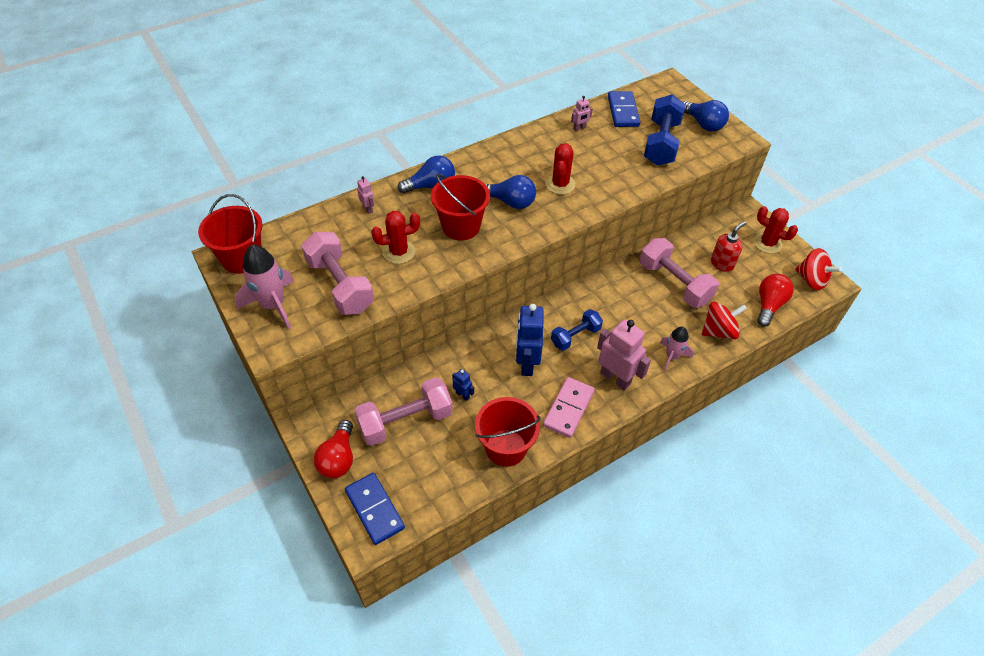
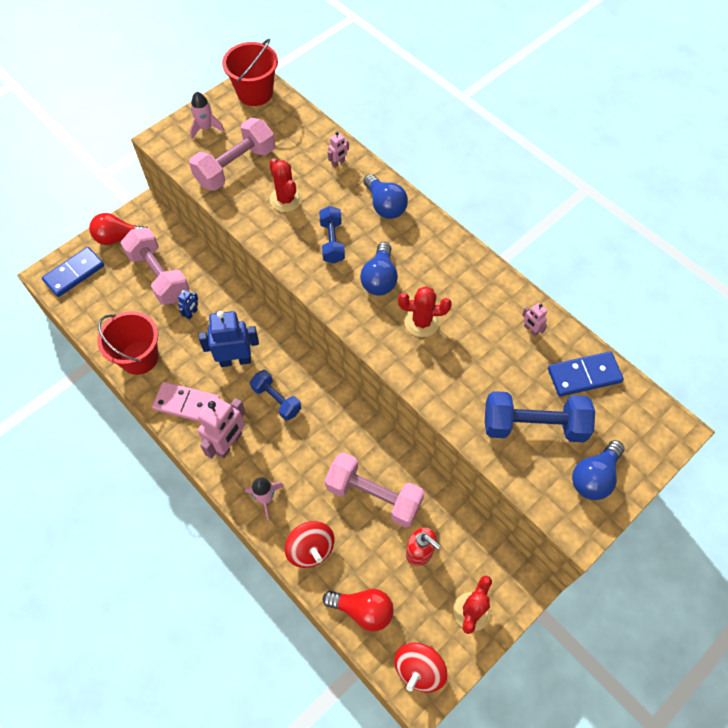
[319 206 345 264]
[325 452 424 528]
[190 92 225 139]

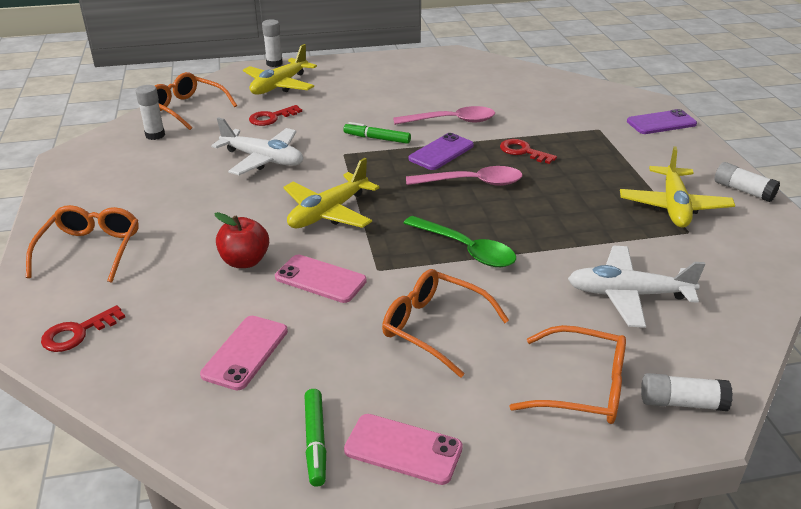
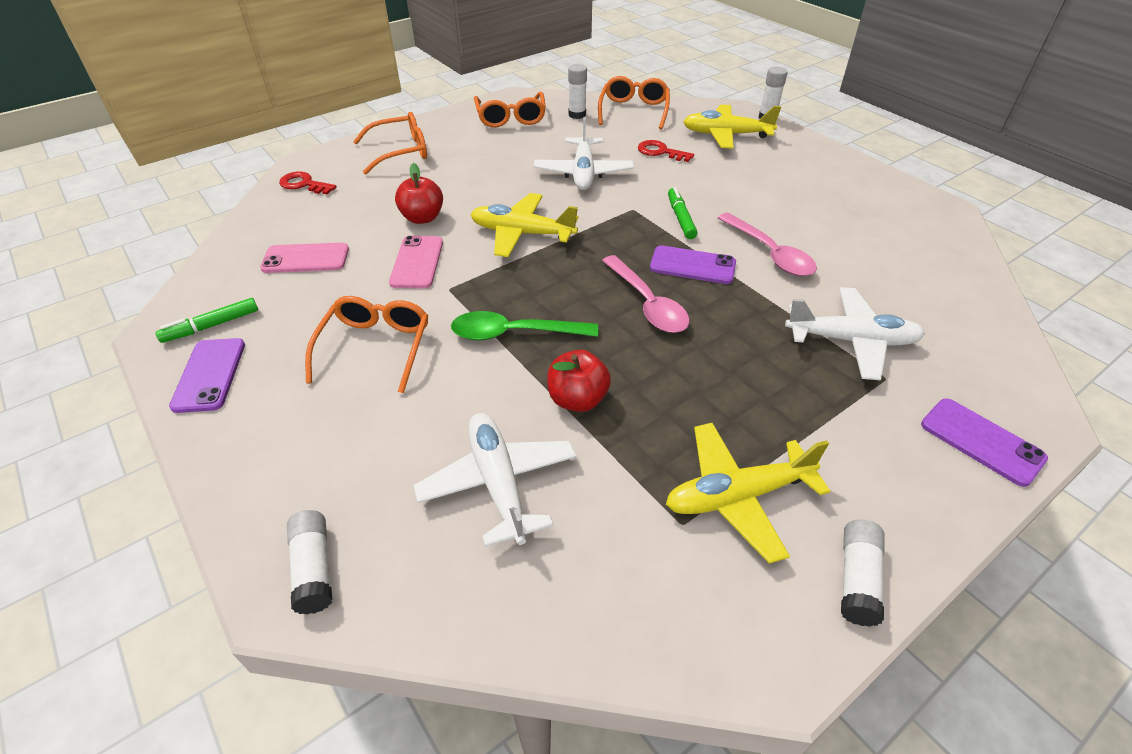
[500 139 557 164] (first image)
[547 350 611 412]
[785 287 925 380]
[474 92 546 127]
[169 338 245 413]
[451 311 598 341]

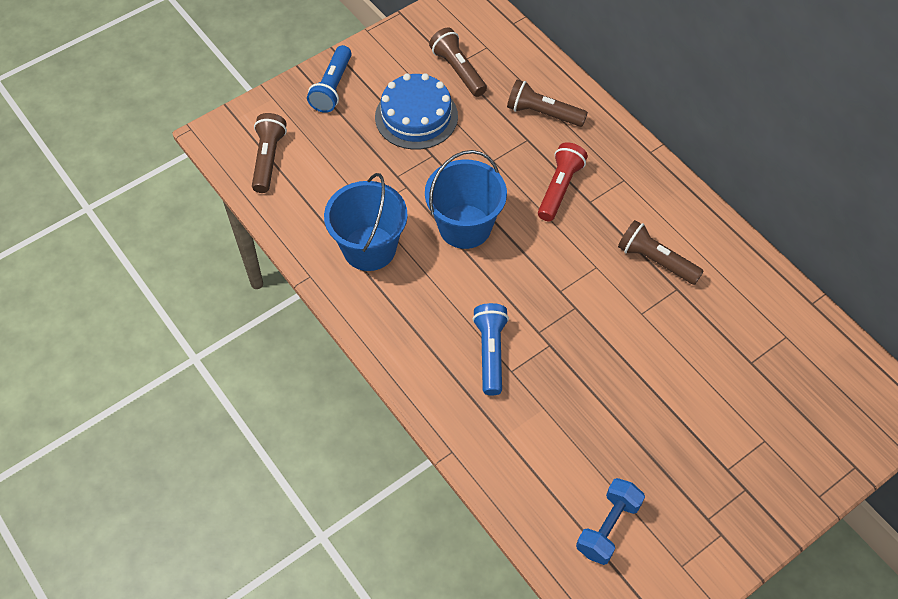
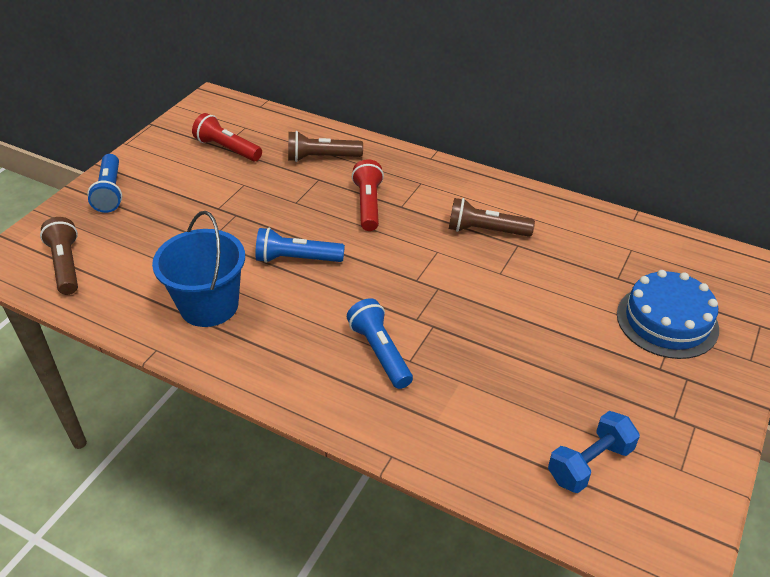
[617 270 719 359]
[256 228 345 263]
[192 113 262 161]
[548 411 640 493]

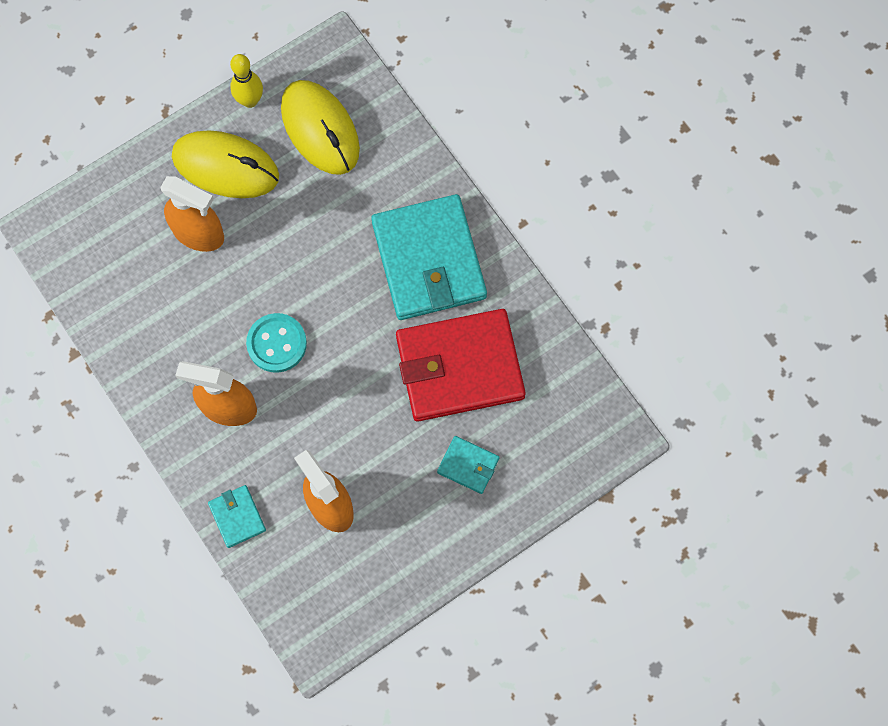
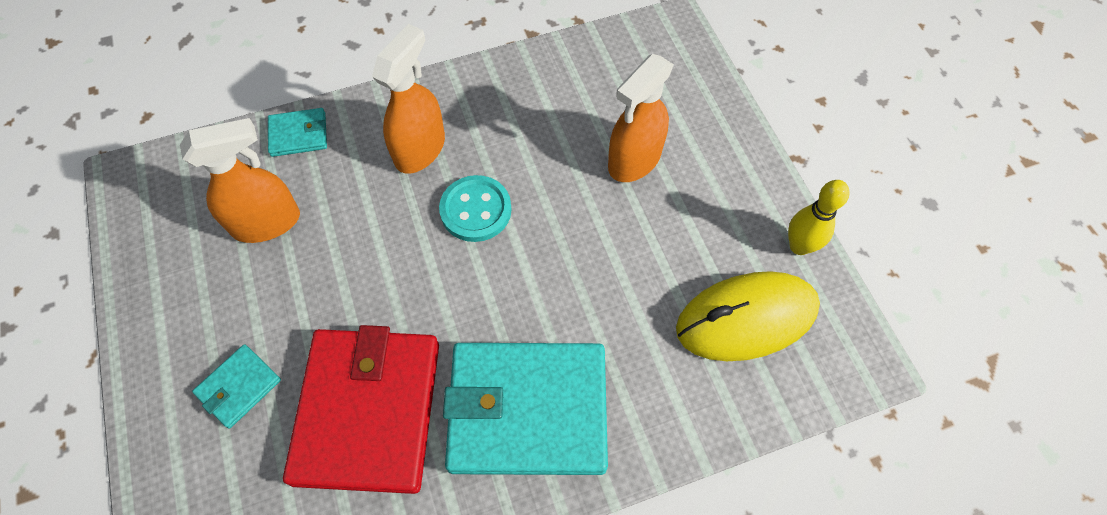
[172 130 279 198] (first image)

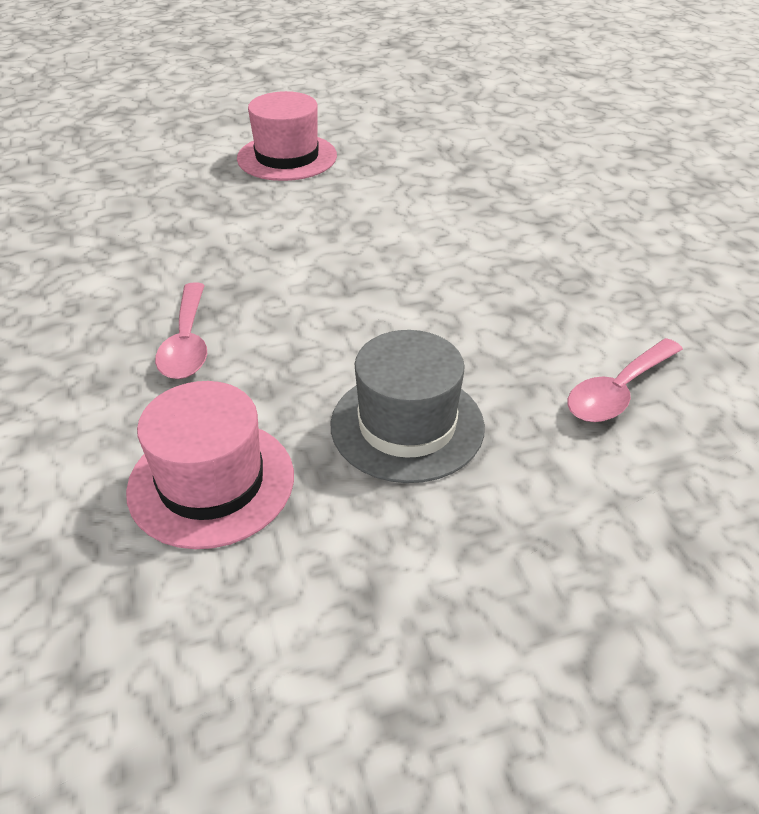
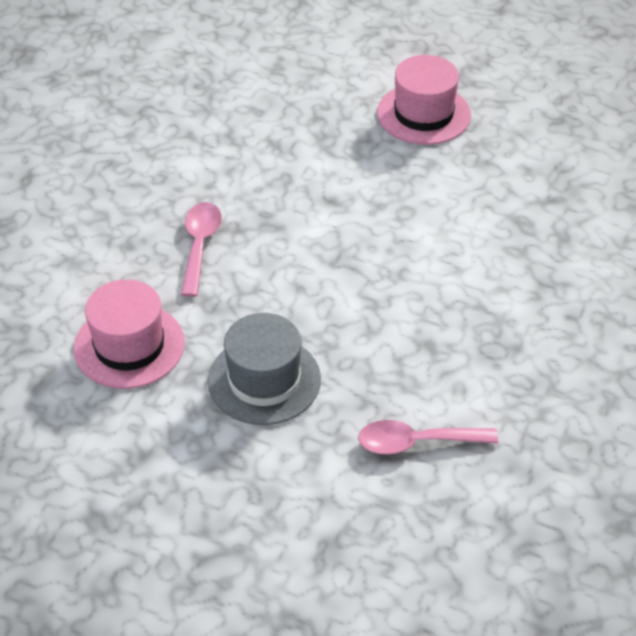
[181 202 222 297]

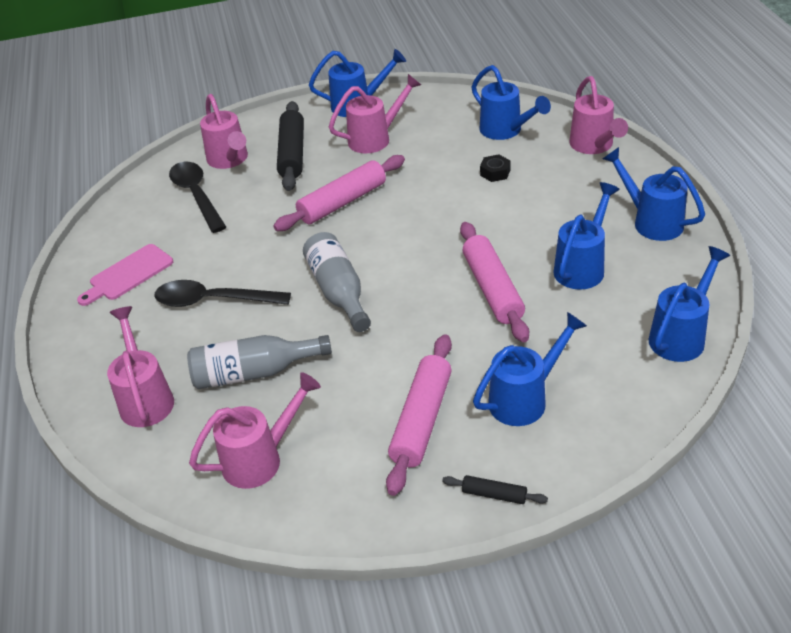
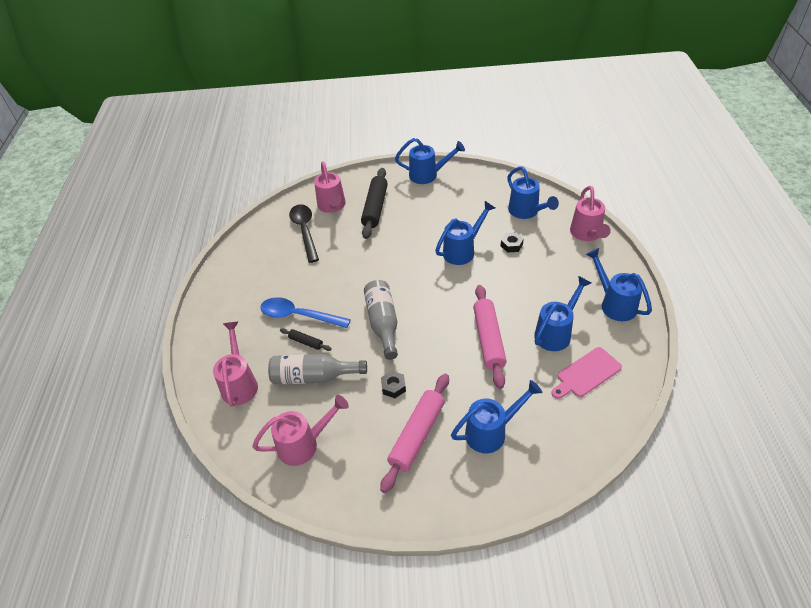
[273 155 405 231] (first image)
[329 74 421 153] (first image)
[381 371 406 398]
[551 347 622 399]
[280 328 332 351]
[435 201 495 265]
[260 297 351 328]

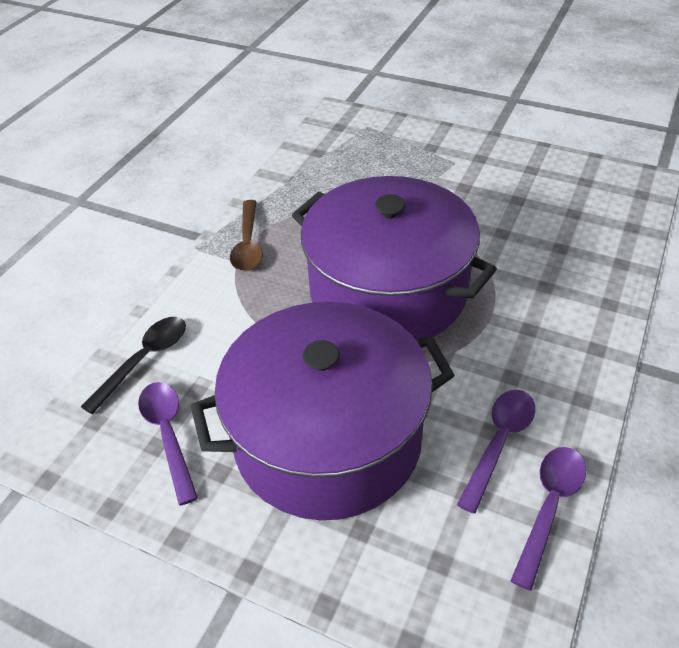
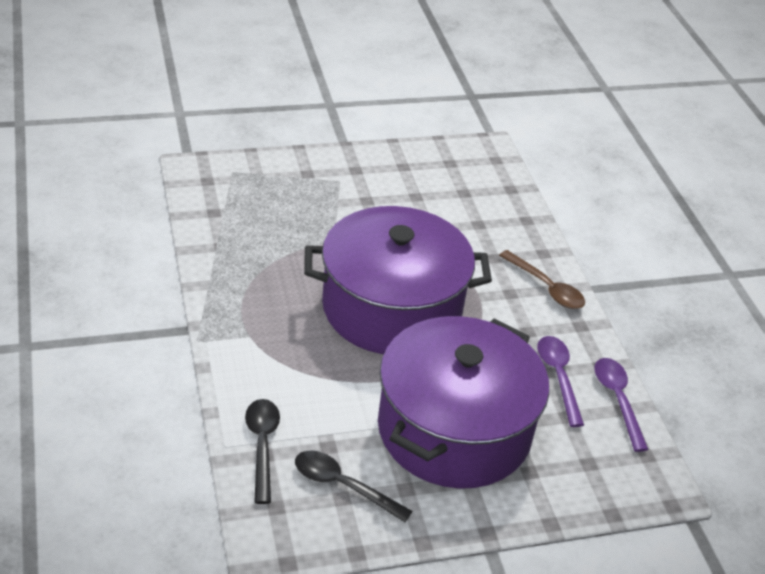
[499 250 585 309]
[295 451 413 522]

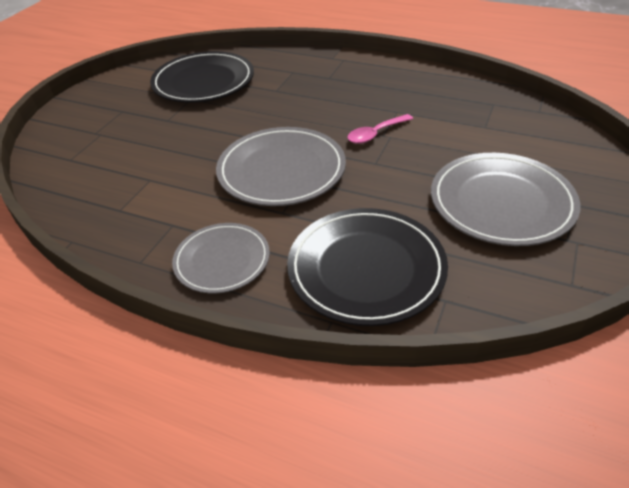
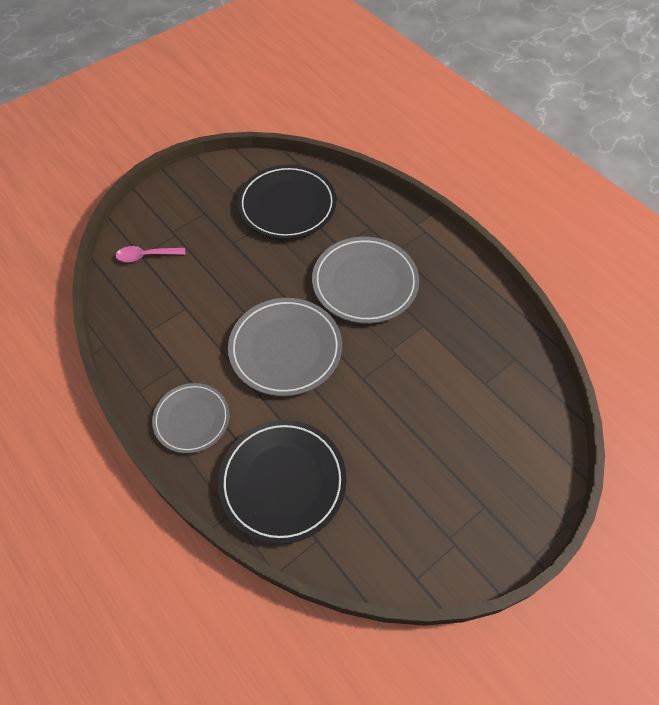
[116 246 185 262]
[312 237 419 324]

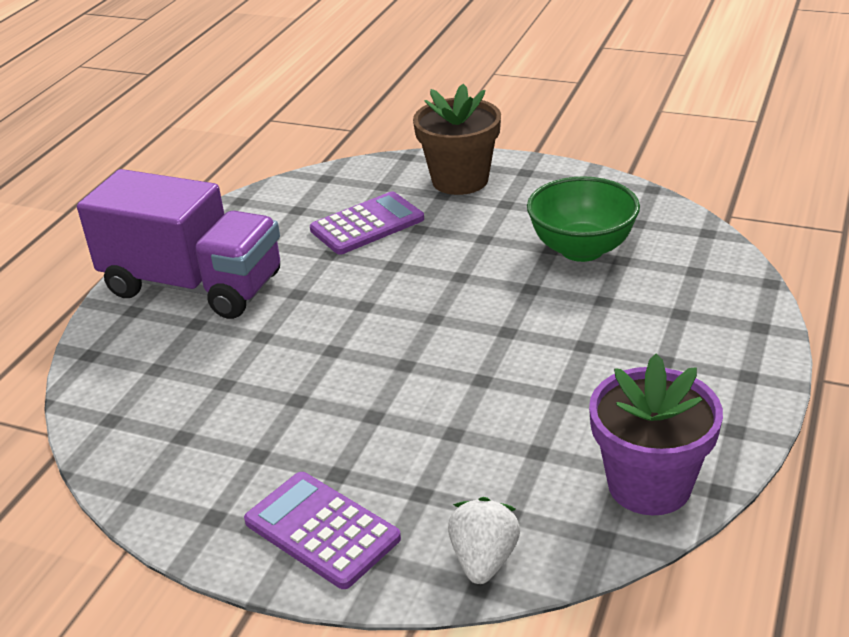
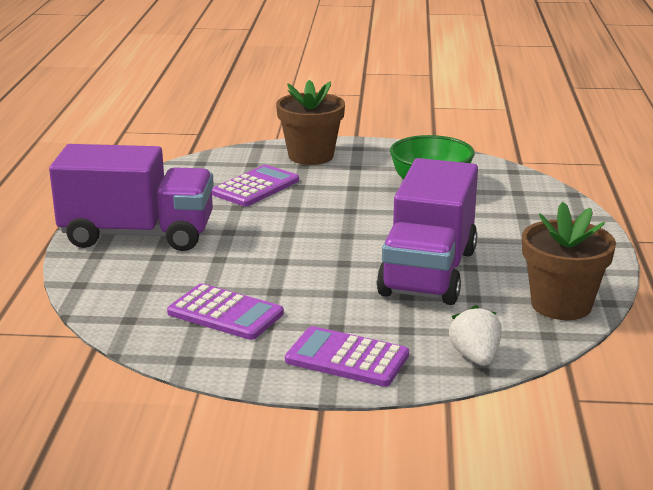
[167 284 284 340]
[377 158 478 305]
[522 202 616 320]

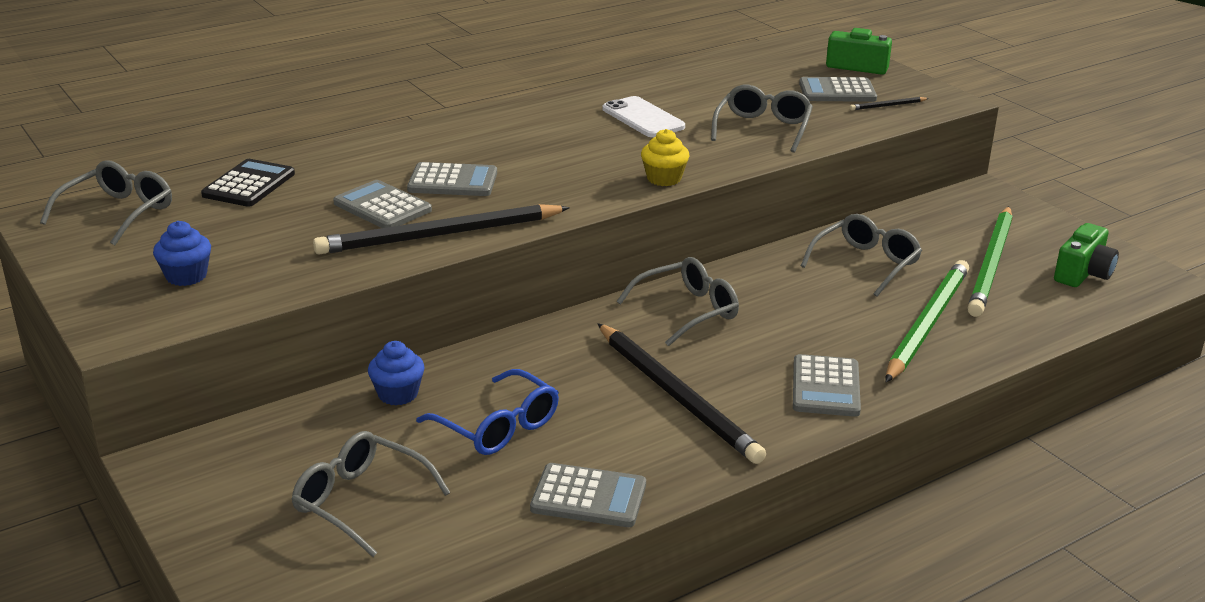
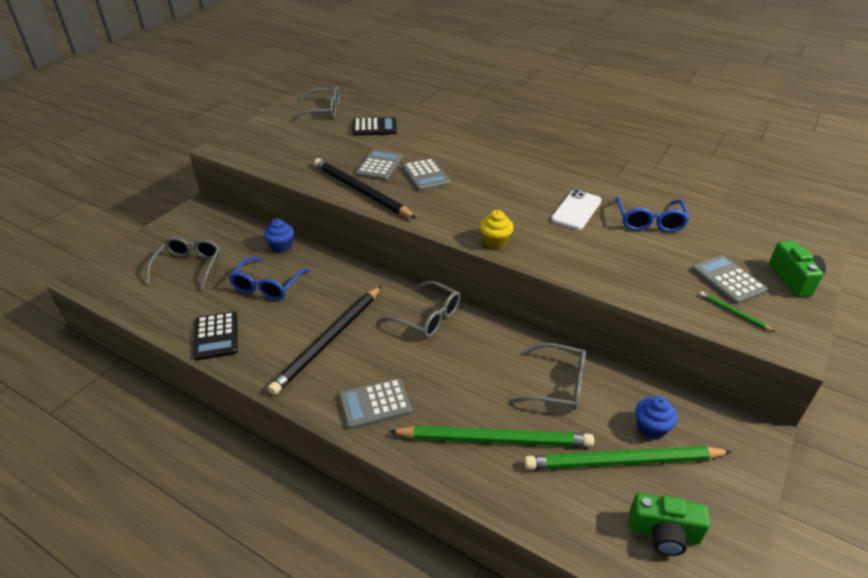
[711 85 813 153] (first image)
[615 197 689 232]
[635 396 678 439]
[193 311 238 361]
[699 291 775 332]

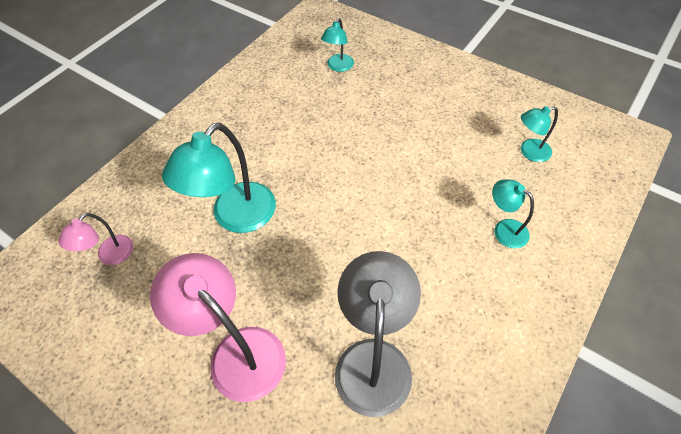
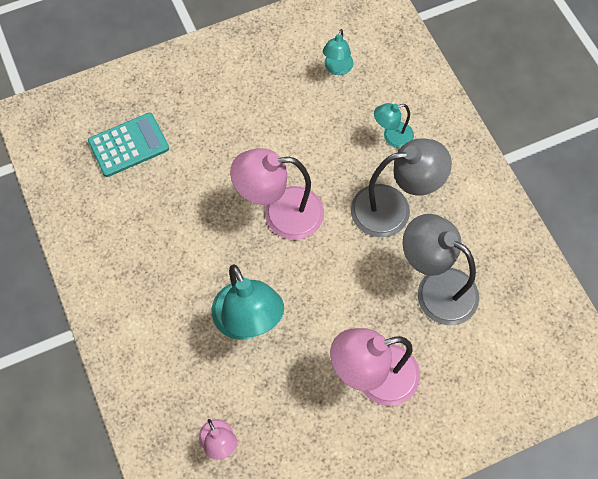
[230 148 324 240]
[351 138 452 237]
[88 113 169 177]

